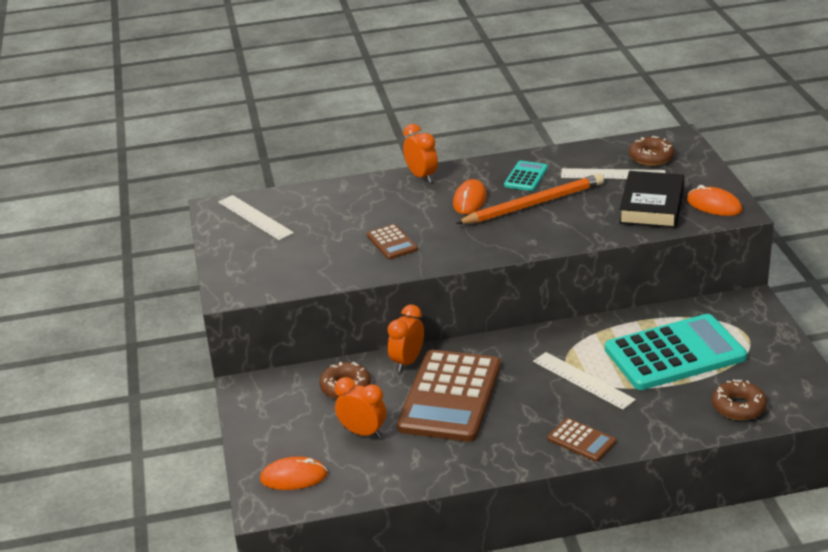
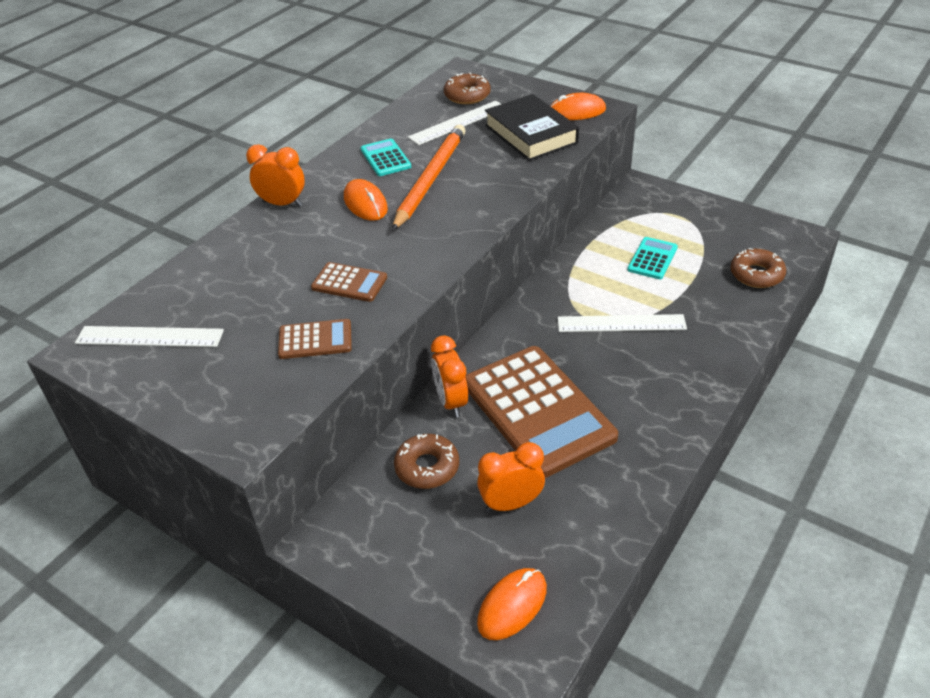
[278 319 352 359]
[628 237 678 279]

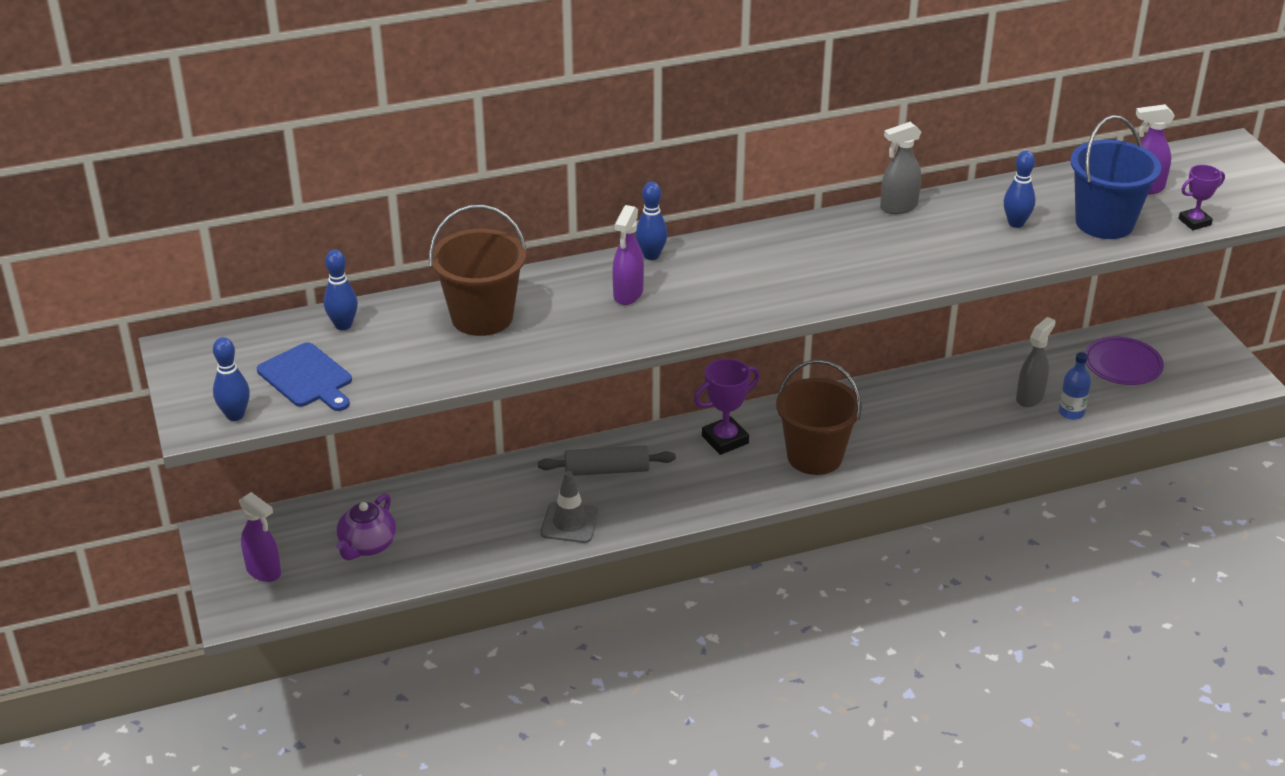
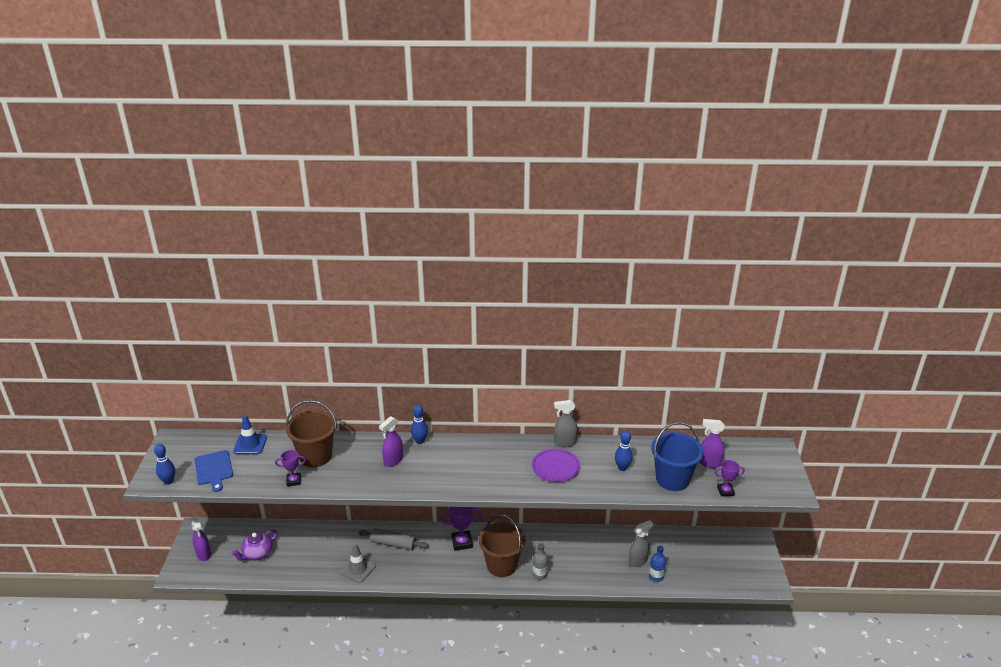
[275 450 306 486]
[533 544 548 580]
[532 448 581 482]
[233 415 267 454]

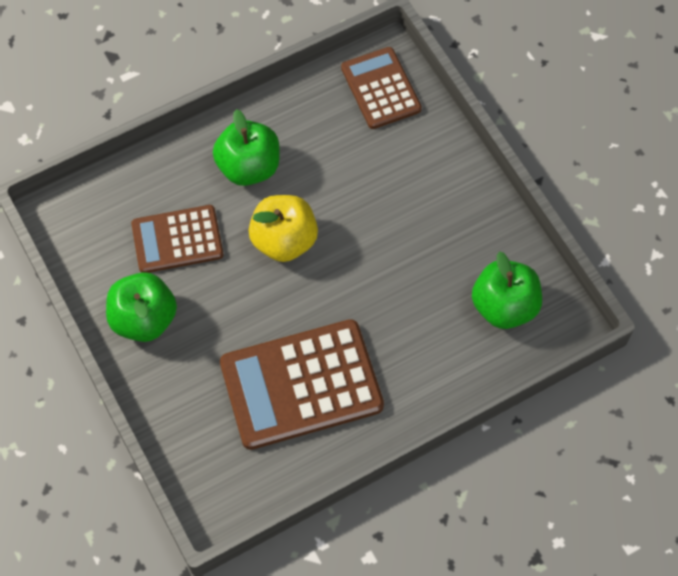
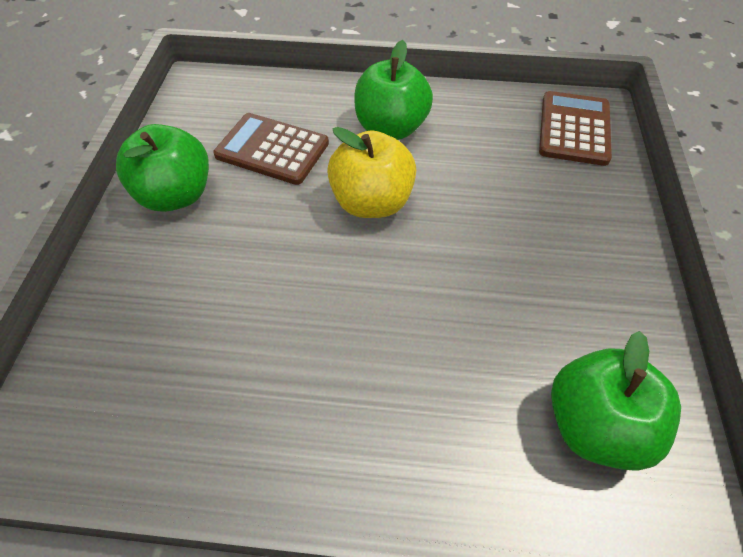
[220 319 384 450] (first image)

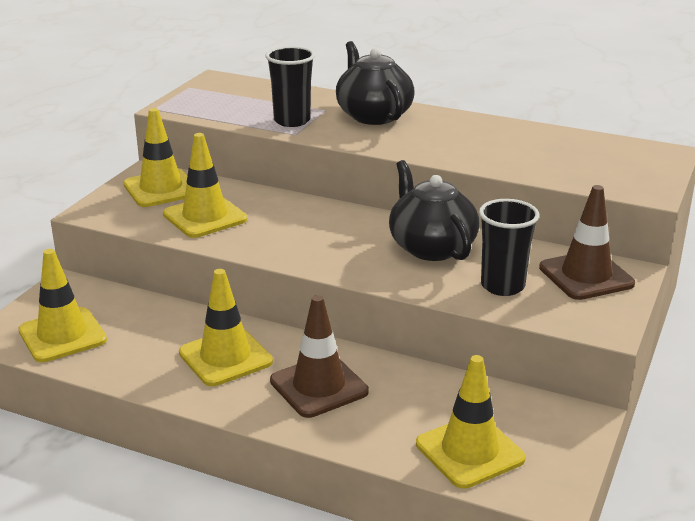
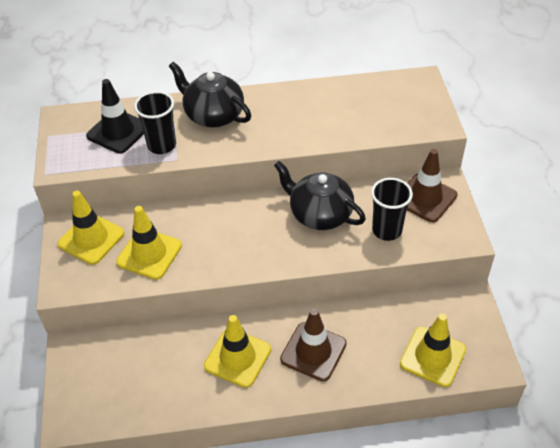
[18 249 107 362] (first image)
[86 79 144 154]

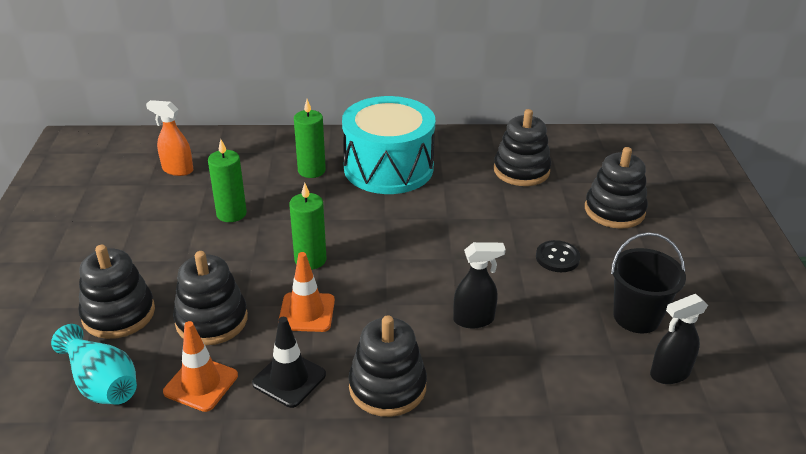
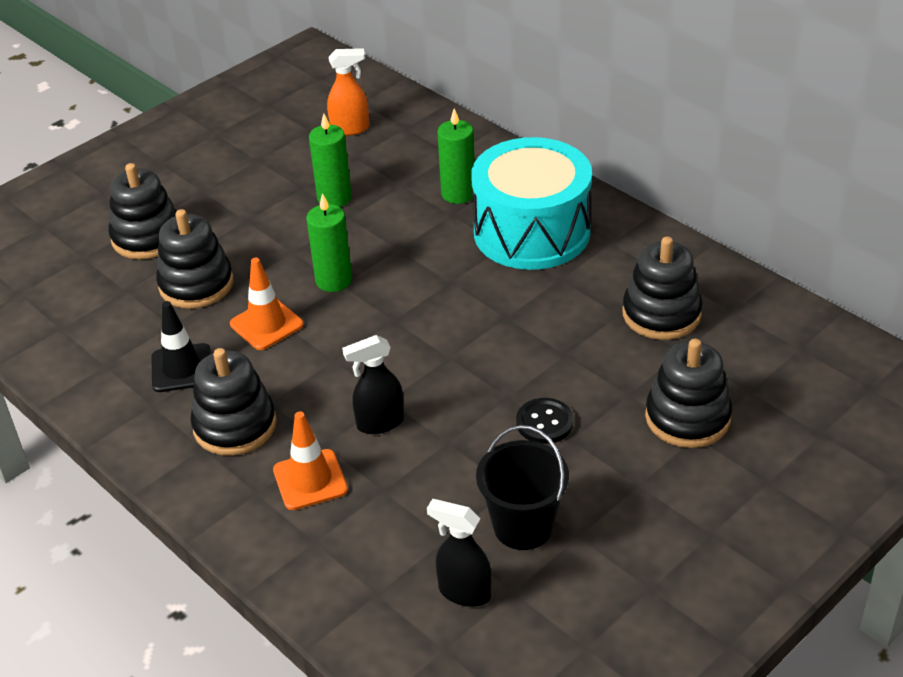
[51 324 137 405] (first image)
[273 411 348 510]
[327 48 369 136]
[342 335 404 434]

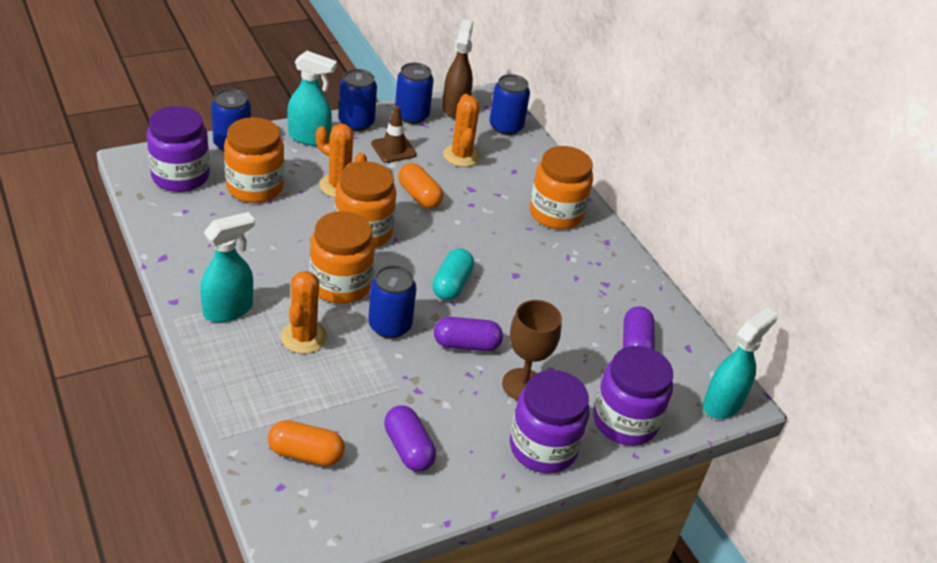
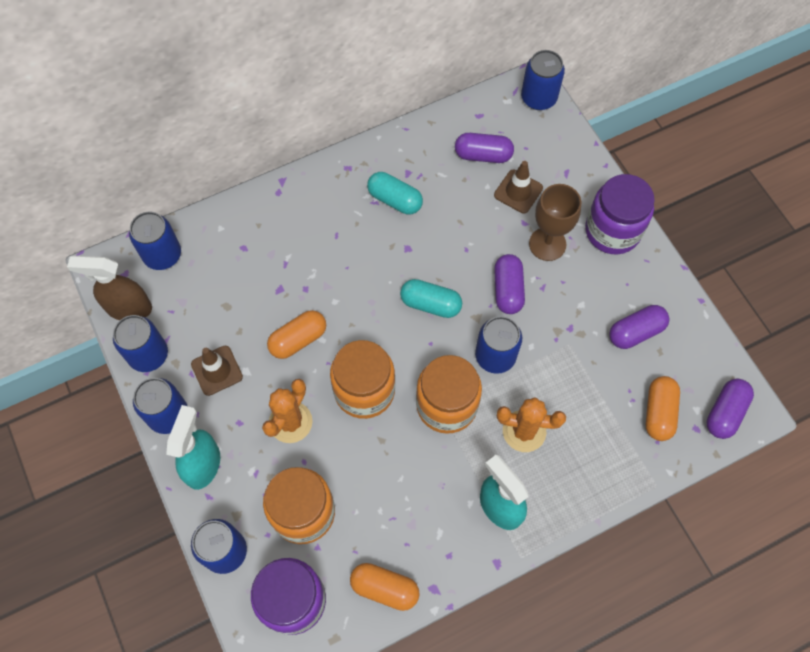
[443 94 480 167] (first image)
[530 146 593 229] (first image)
[593 346 673 446] (first image)
[350 563 420 611]
[367 172 423 215]
[494 161 543 213]
[707 378 754 439]
[521 50 565 110]

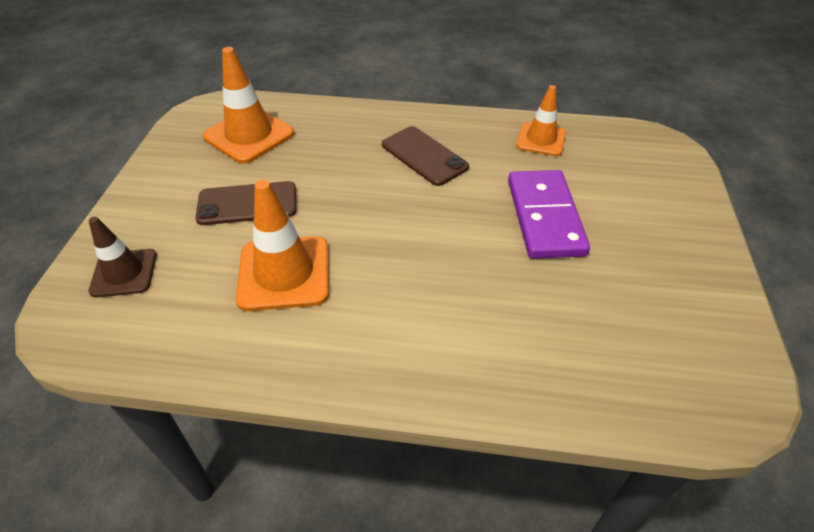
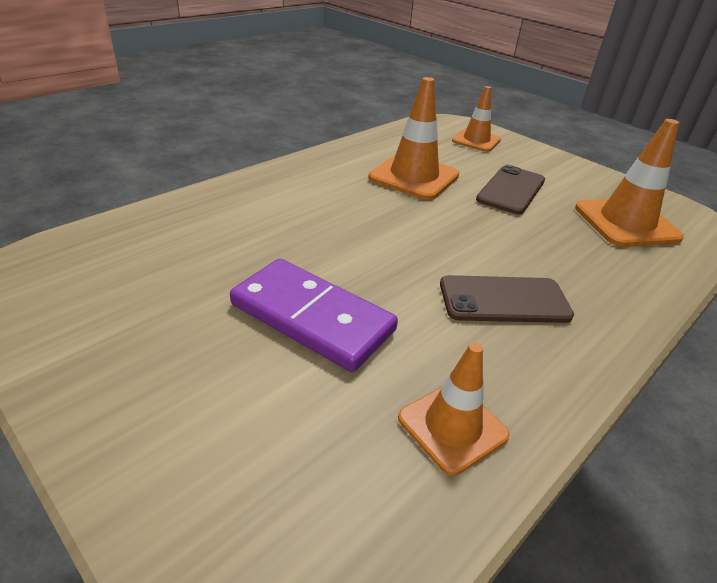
[452 86 501 152]

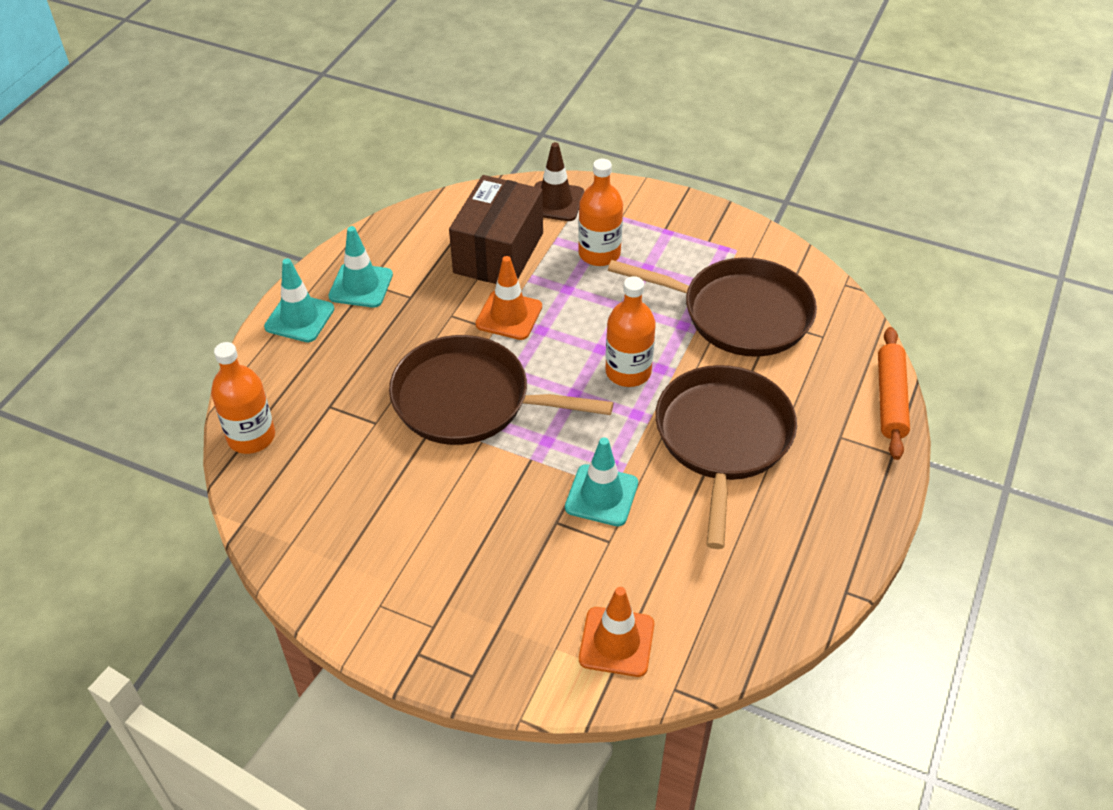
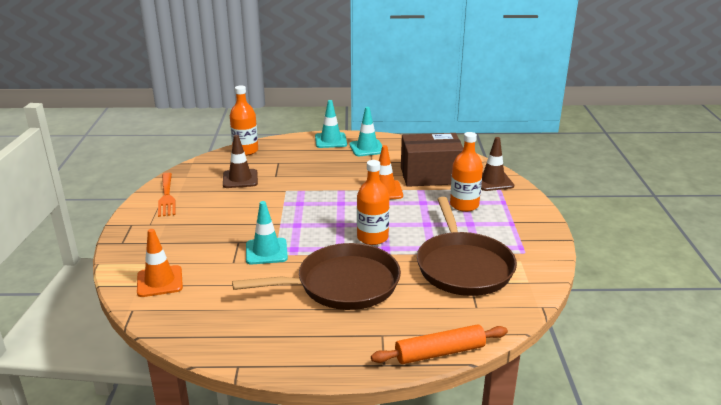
[389 335 613 445] (first image)
[158 173 175 217]
[223 135 258 188]

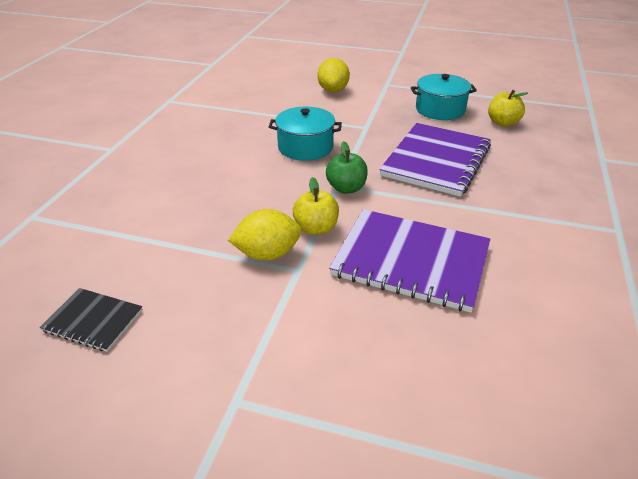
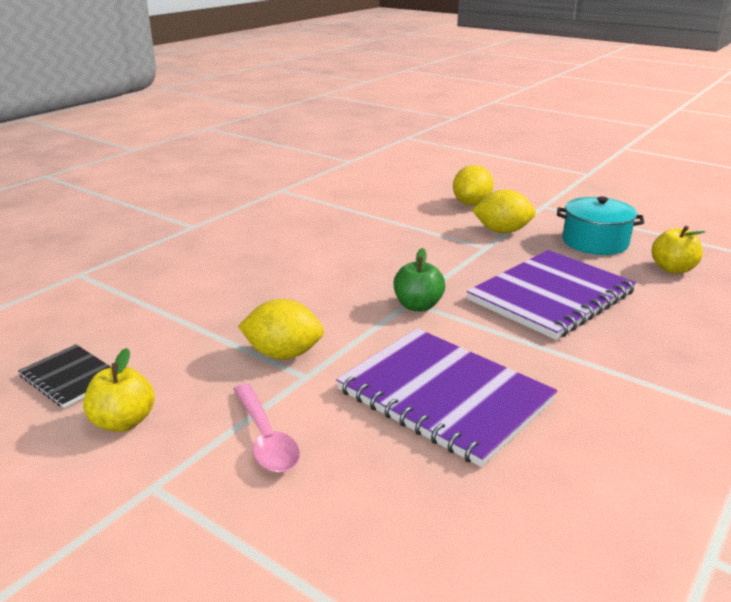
[269 107 342 161] (first image)
[234 384 300 473]
[472 189 536 233]
[83 348 155 432]

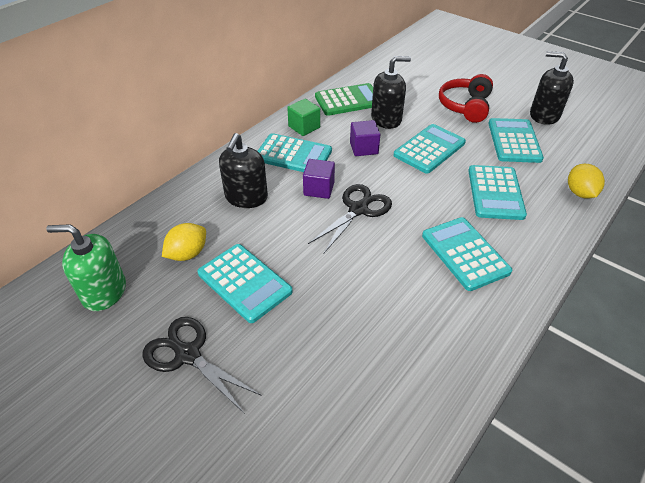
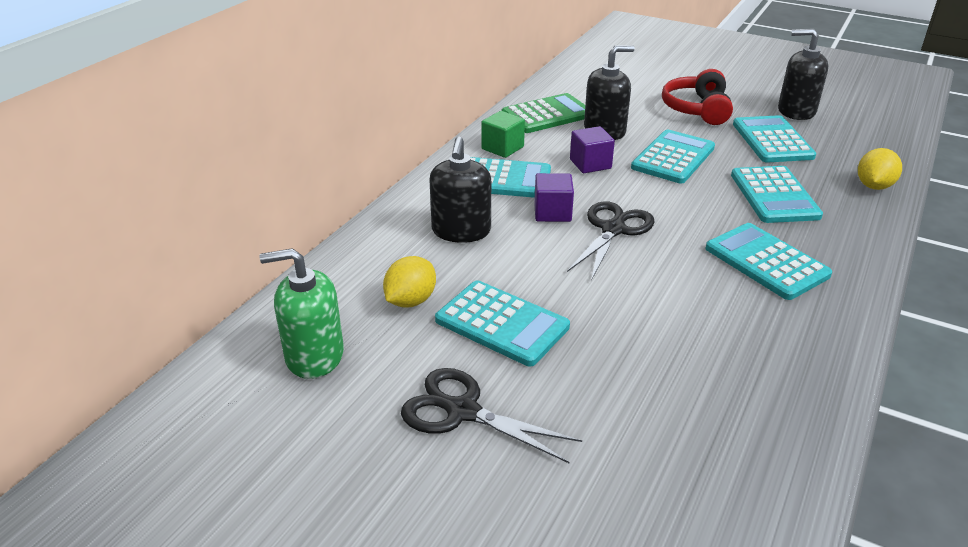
[858 148 902 190]

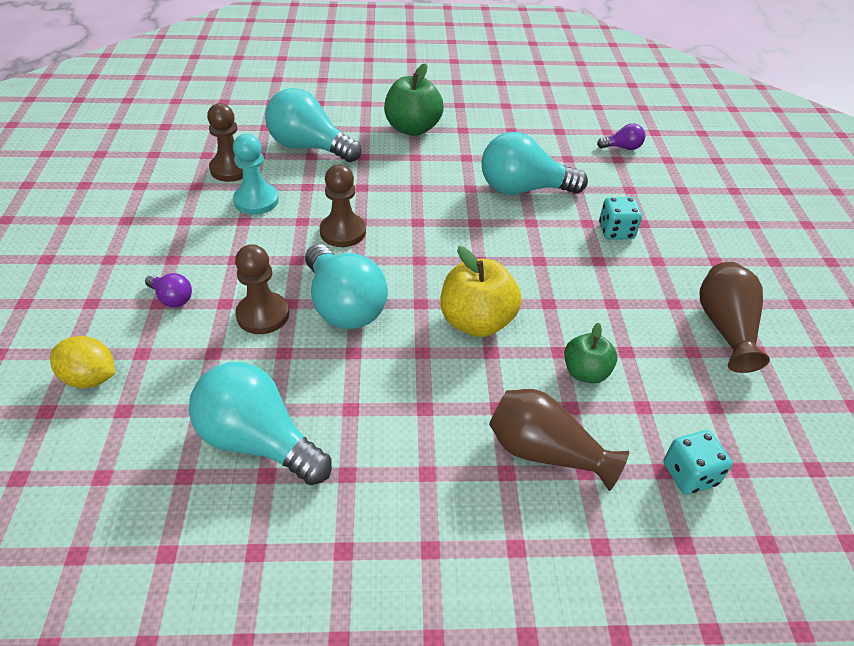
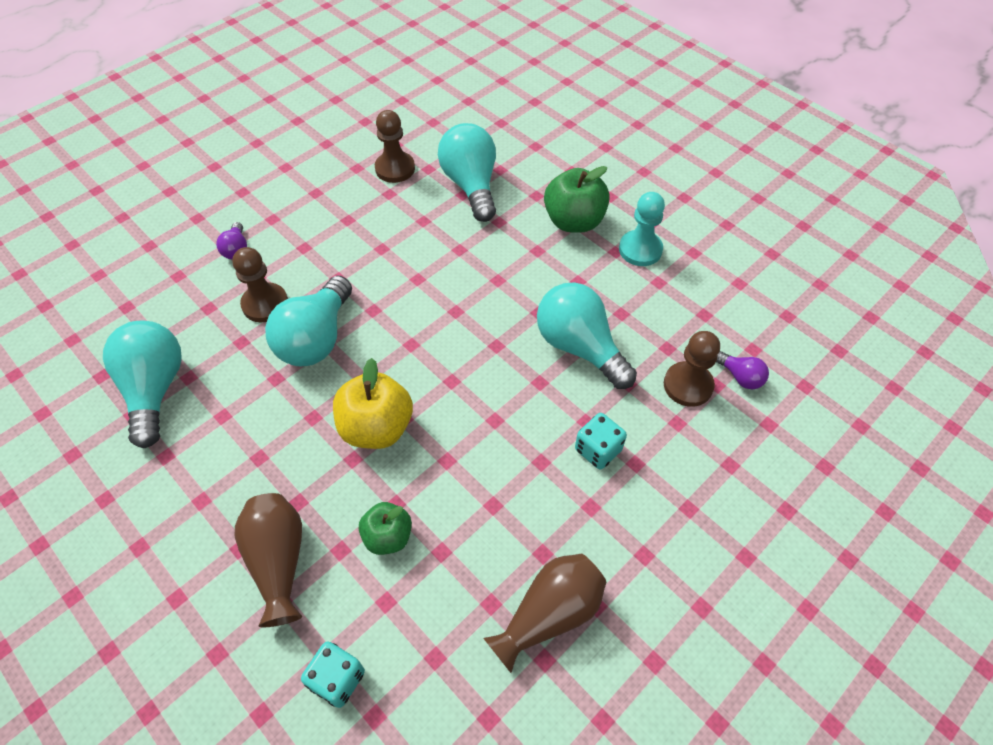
[50 336 115 388] (first image)
[619 192 665 266]
[664 331 720 407]

